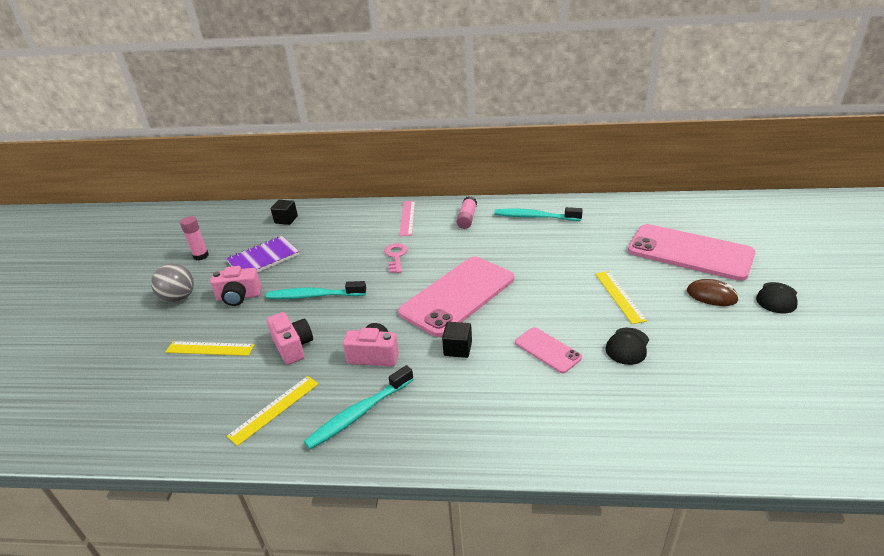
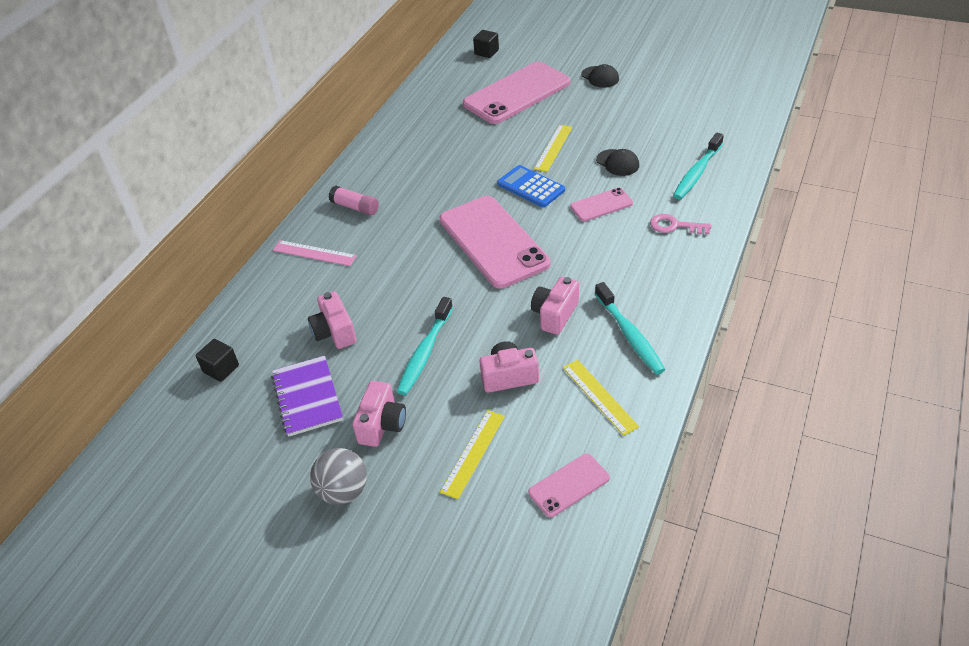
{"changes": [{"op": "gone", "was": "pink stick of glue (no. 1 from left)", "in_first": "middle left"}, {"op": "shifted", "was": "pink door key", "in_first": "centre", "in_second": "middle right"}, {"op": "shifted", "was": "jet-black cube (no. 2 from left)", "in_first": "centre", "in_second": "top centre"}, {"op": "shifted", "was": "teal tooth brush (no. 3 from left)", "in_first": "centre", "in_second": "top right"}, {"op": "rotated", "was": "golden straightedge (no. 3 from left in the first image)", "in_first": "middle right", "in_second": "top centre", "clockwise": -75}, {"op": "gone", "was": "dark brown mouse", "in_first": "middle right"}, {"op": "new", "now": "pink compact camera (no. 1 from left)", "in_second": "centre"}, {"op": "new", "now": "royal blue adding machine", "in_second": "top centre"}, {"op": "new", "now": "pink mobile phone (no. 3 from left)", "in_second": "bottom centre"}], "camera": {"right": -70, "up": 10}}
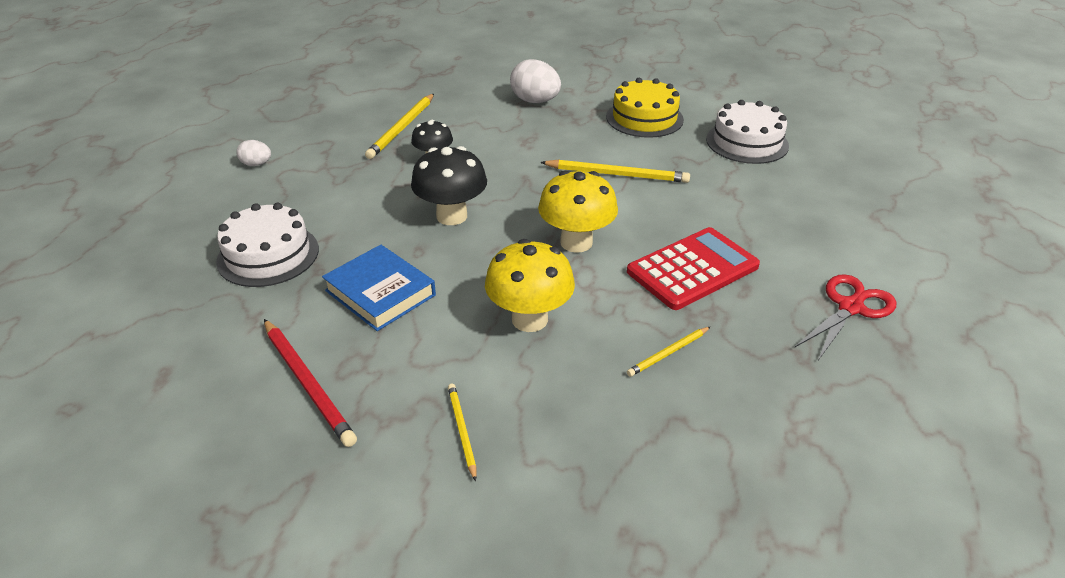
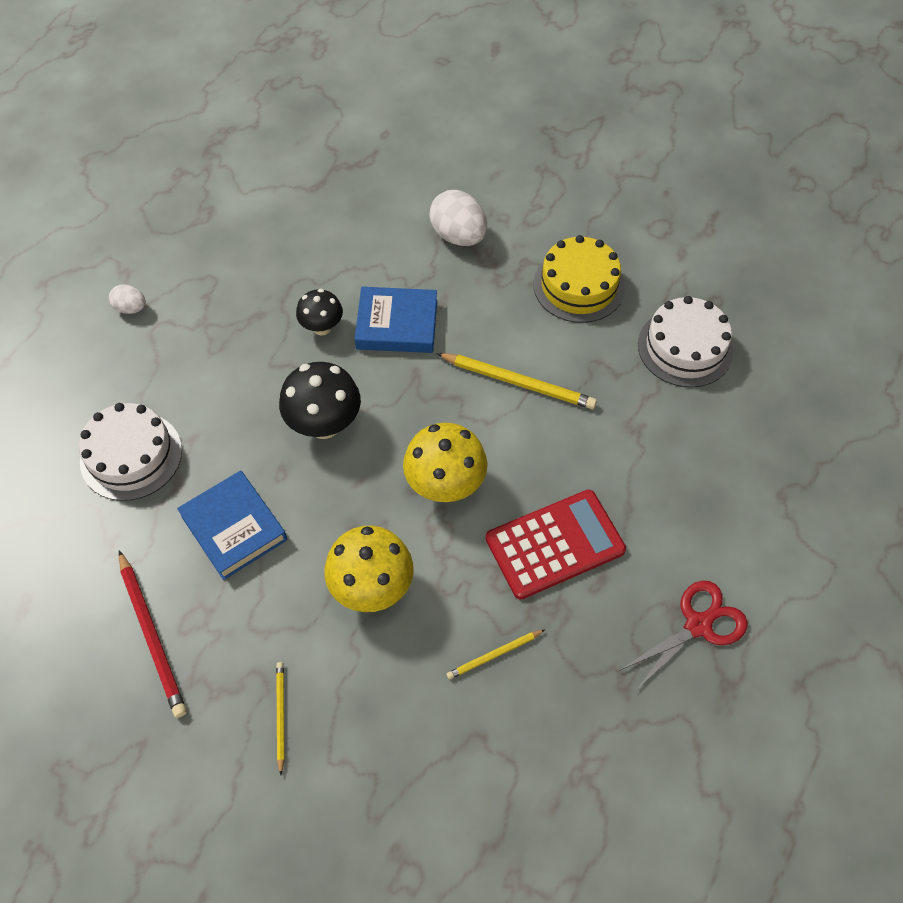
{"changes": [{"op": "gone", "was": "golden lead pencil (no. 1 from left)", "in_first": "top centre"}, {"op": "new", "now": "royal blue hardcover (no. 2 from left)", "in_second": "centre"}], "camera": {"right": 10, "up": 20}}
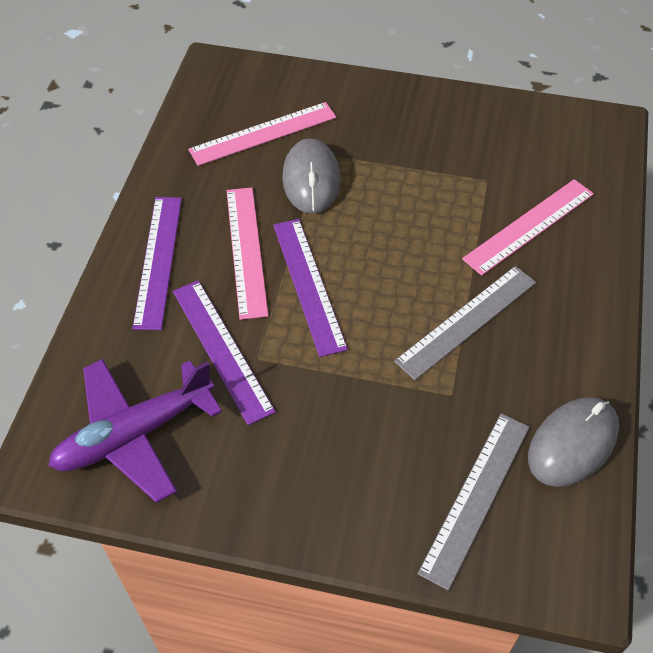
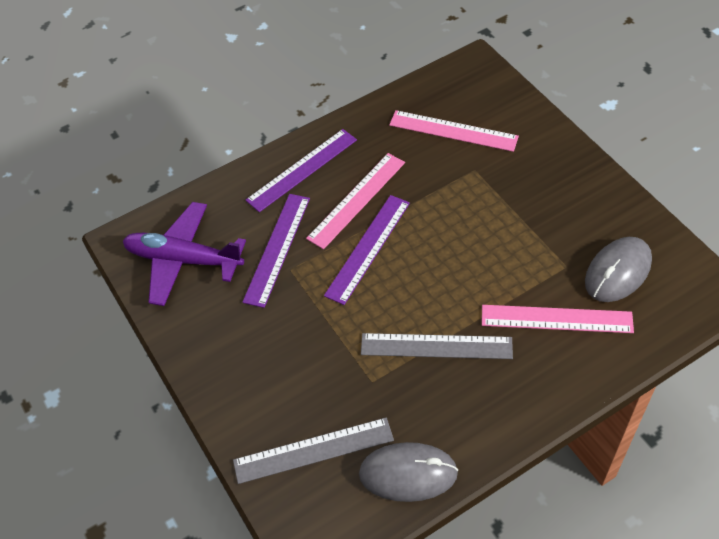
{"changes": [{"op": "shifted", "was": "grey mouse (no. 1 from left in the first image)", "now": "grey mouse (no. 2 from left)", "in_first": "top centre", "in_second": "middle right"}], "camera": {"right": 50, "up": 0}}
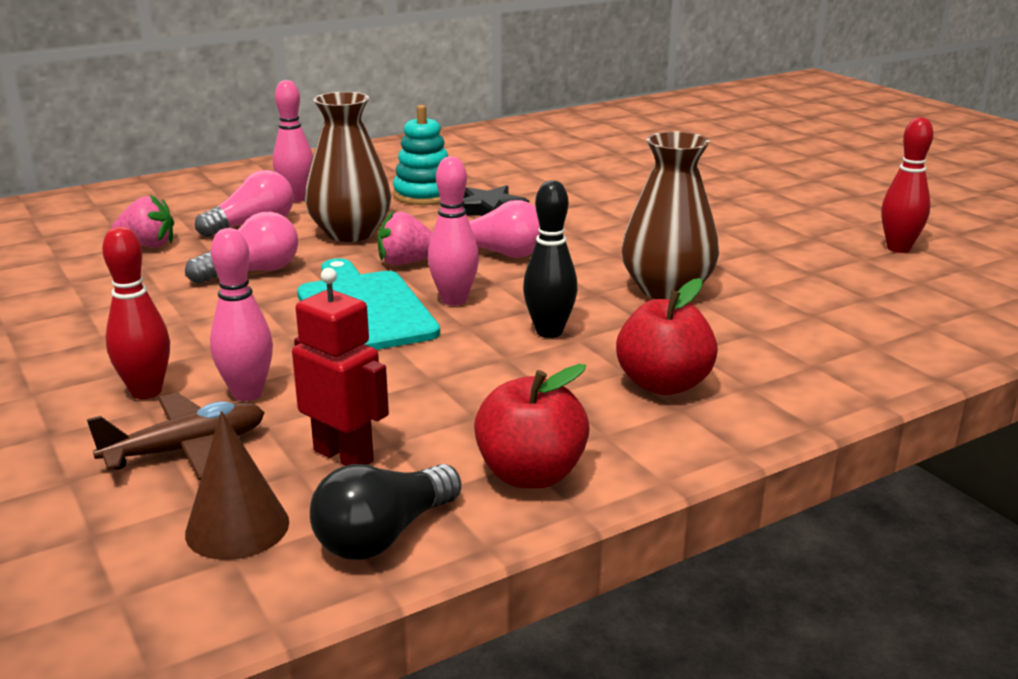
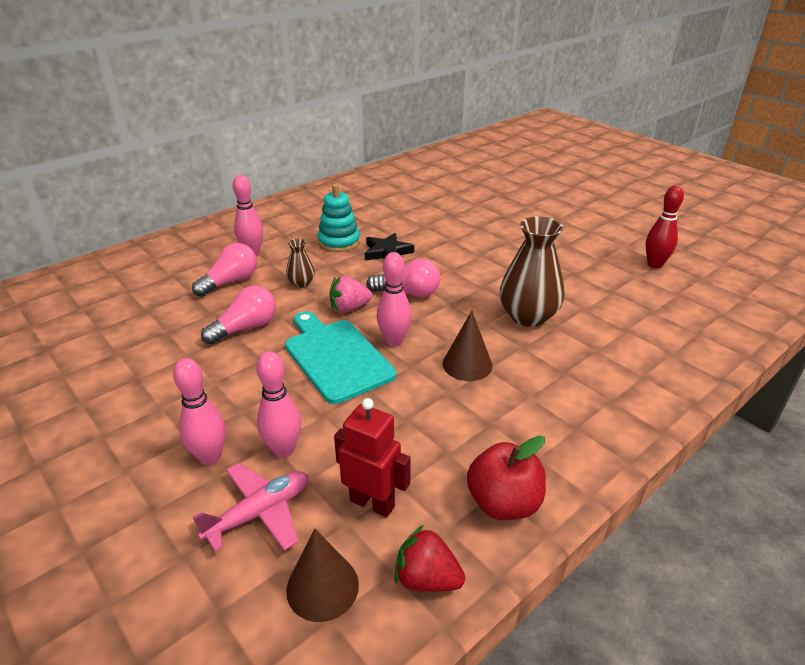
{"changes": [{"op": "repainted", "was": "dark brown aeroplane", "now": "pink aeroplane", "in_first": "middle left", "in_second": "bottom left"}, {"op": "repainted", "was": "scarlet bowling pin (no. 1 from left)", "now": "pink bowling pin (no. 1 from left)", "in_first": "middle left", "in_second": "middle left"}, {"op": "gone", "was": "pink strawberry (no. 1 from left)", "in_first": "top left"}, {"op": "scaled", "was": "dark brown tall vase (no. 1 from left)", "in_first": "top centre", "in_second": "centre", "ratio": 0.49}, {"op": "swapped", "was": "jet-black light bulb", "now": "scarlet strawberry", "in_first": "bottom centre", "in_second": "bottom centre"}, {"op": "swapped", "was": "jet-black bowling pin", "now": "dark brown cone (no. 2 from left)", "in_first": "centre", "in_second": "centre"}, {"op": "gone", "was": "scarlet apple fruit (no. 2 from left)", "in_first": "centre"}], "camera": {"right": -10, "up": 10}}
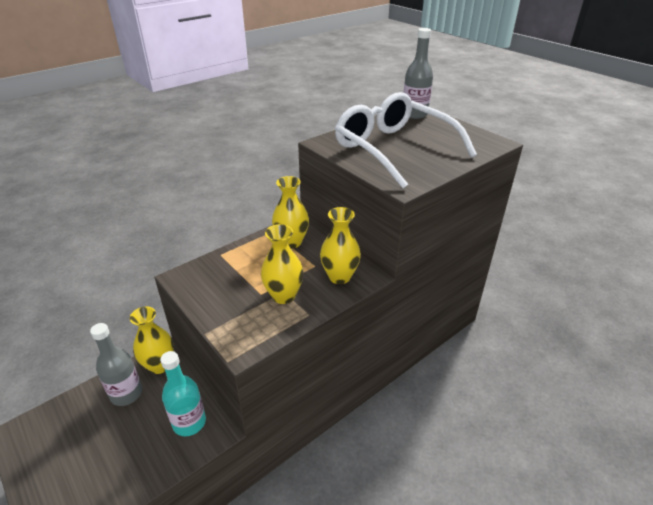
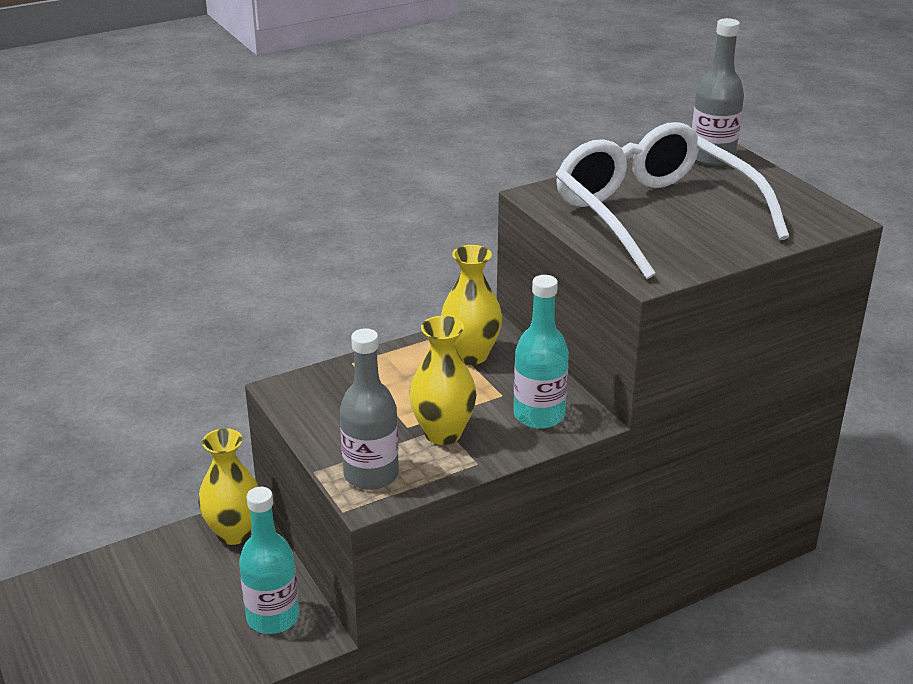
{"changes": [{"op": "shifted", "was": "grey drink bottle (no. 1 from left)", "in_first": "bottom left", "in_second": "centre"}, {"op": "swapped", "was": "golden tall vase (no. 4 from left)", "now": "teal drink bottle (no. 2 from left)", "in_first": "centre", "in_second": "centre"}], "camera": {"right": 10, "up": -5}}
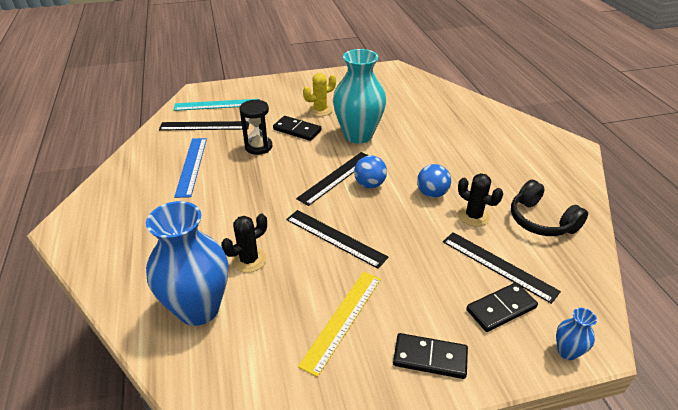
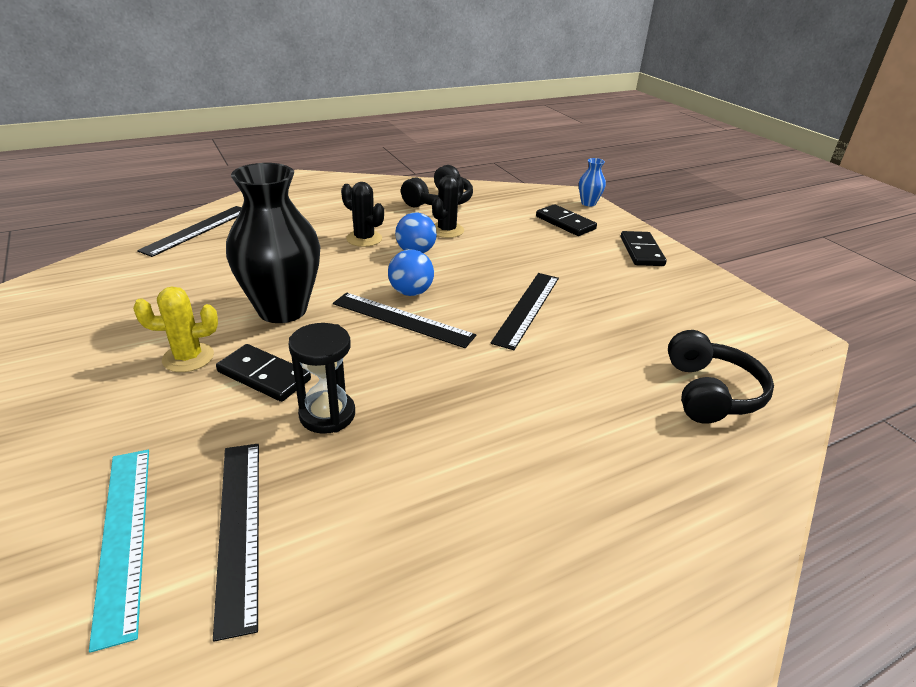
{"changes": [{"op": "swapped", "was": "royal blue tall vase (no. 1 from left)", "now": "jet-black headset (no. 2 from left)", "in_first": "middle left", "in_second": "middle right"}, {"op": "gone", "was": "royal blue straightedge", "in_first": "middle left"}, {"op": "shifted", "was": "jet-black cactus (no. 1 from left)", "in_first": "centre", "in_second": "top centre"}, {"op": "rotated", "was": "jet-black domino (no. 1 from left)", "in_first": "top centre", "in_second": "middle left", "clockwise": -75}, {"op": "gone", "was": "golden straightedge", "in_first": "bottom centre"}, {"op": "rotated", "was": "golden cactus", "in_first": "top centre", "in_second": "middle left", "clockwise": -60}, {"op": "repainted", "was": "teal tall vase", "now": "jet-black tall vase", "in_first": "top centre", "in_second": "middle left"}, {"op": "shifted", "was": "jet-black straightedge (no. 4 from left in the first image)", "now": "jet-black straightedge (no. 1 from left)", "in_first": "middle right", "in_second": "middle left"}], "camera": {"right": -105, "up": -5}}
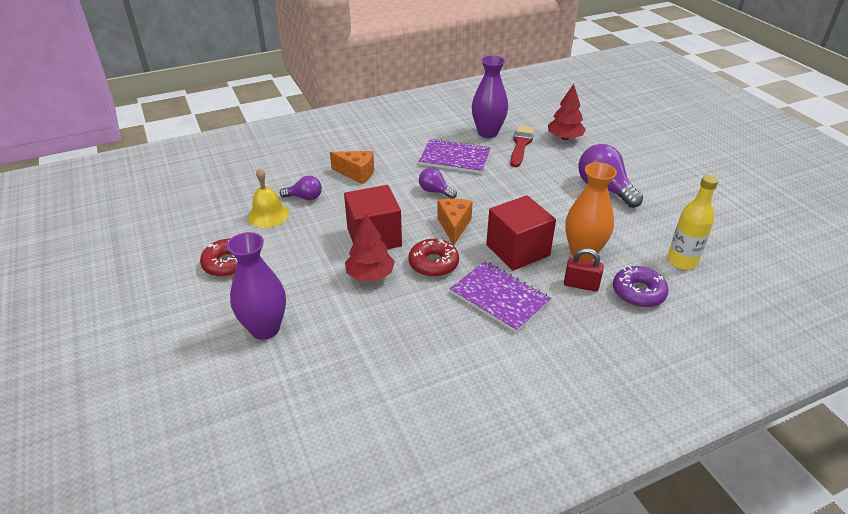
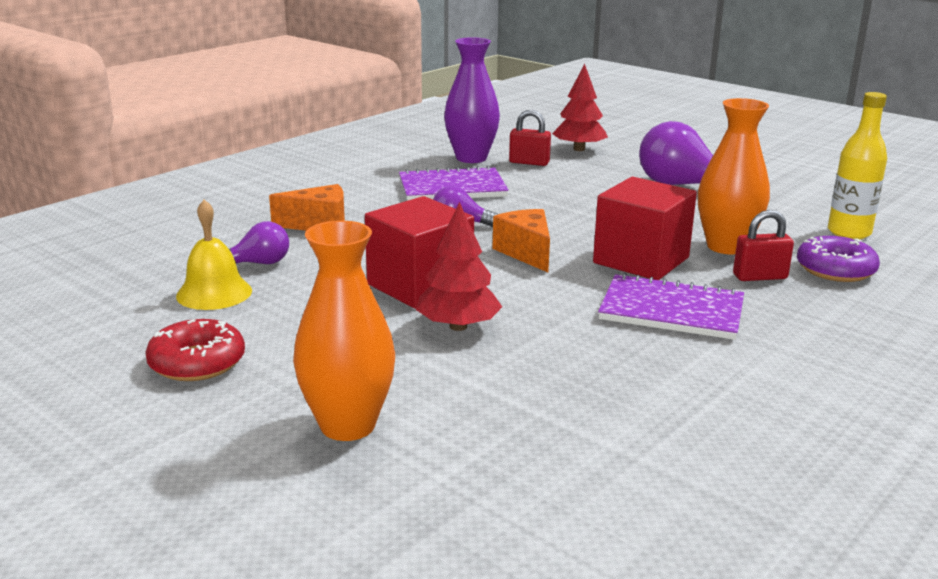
{"changes": [{"op": "repainted", "was": "purple tall vase (no. 1 from left)", "now": "orange-coloured tall vase (no. 1 from left)", "in_first": "middle left", "in_second": "centre"}, {"op": "gone", "was": "scarlet donut (no. 2 from left)", "in_first": "centre"}, {"op": "swapped", "was": "scarlet paintbrush", "now": "scarlet padlock (no. 1 from left)", "in_first": "top centre", "in_second": "top centre"}], "camera": {"right": -25, "up": -15}}
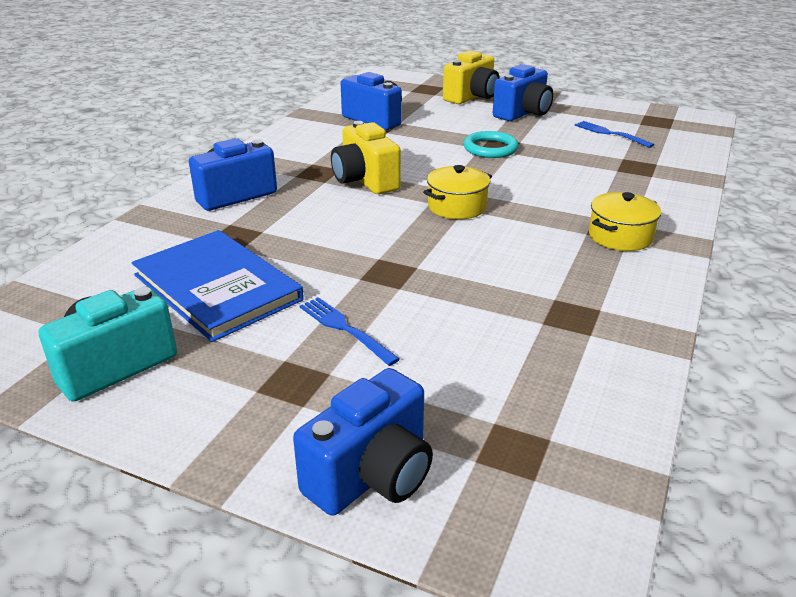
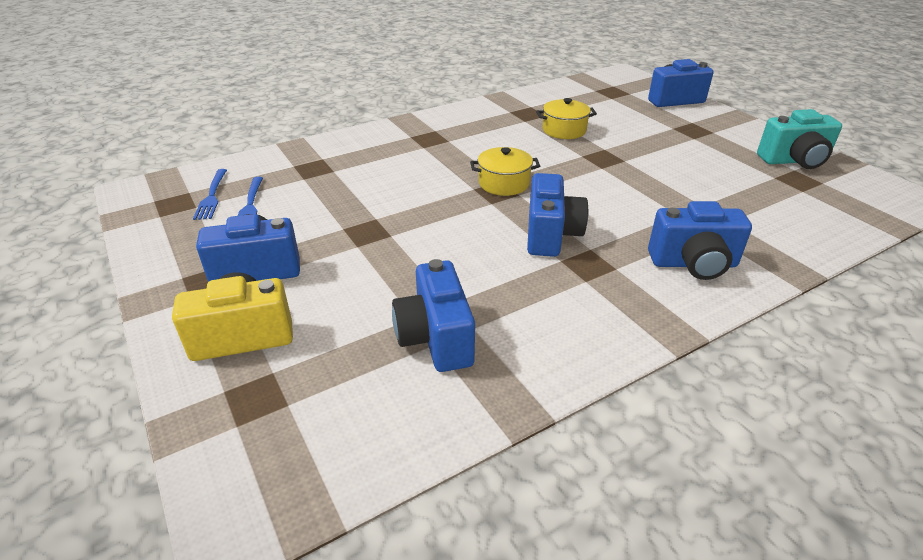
{"changes": [{"op": "gone", "was": "royal blue hardcover", "in_first": "middle left"}, {"op": "shifted", "was": "royal blue dinner fork (no. 1 from left)", "in_first": "centre", "in_second": "middle left"}, {"op": "repainted", "was": "golden compact camera (no. 1 from left)", "now": "royal blue compact camera (no. 3 from left)", "in_first": "top centre", "in_second": "centre"}, {"op": "gone", "was": "teal ring", "in_first": "top centre"}, {"op": "shifted", "was": "golden cooking pot (no. 2 from left)", "in_first": "middle right", "in_second": "top centre"}], "camera": {"right": -145, "up": 5}}
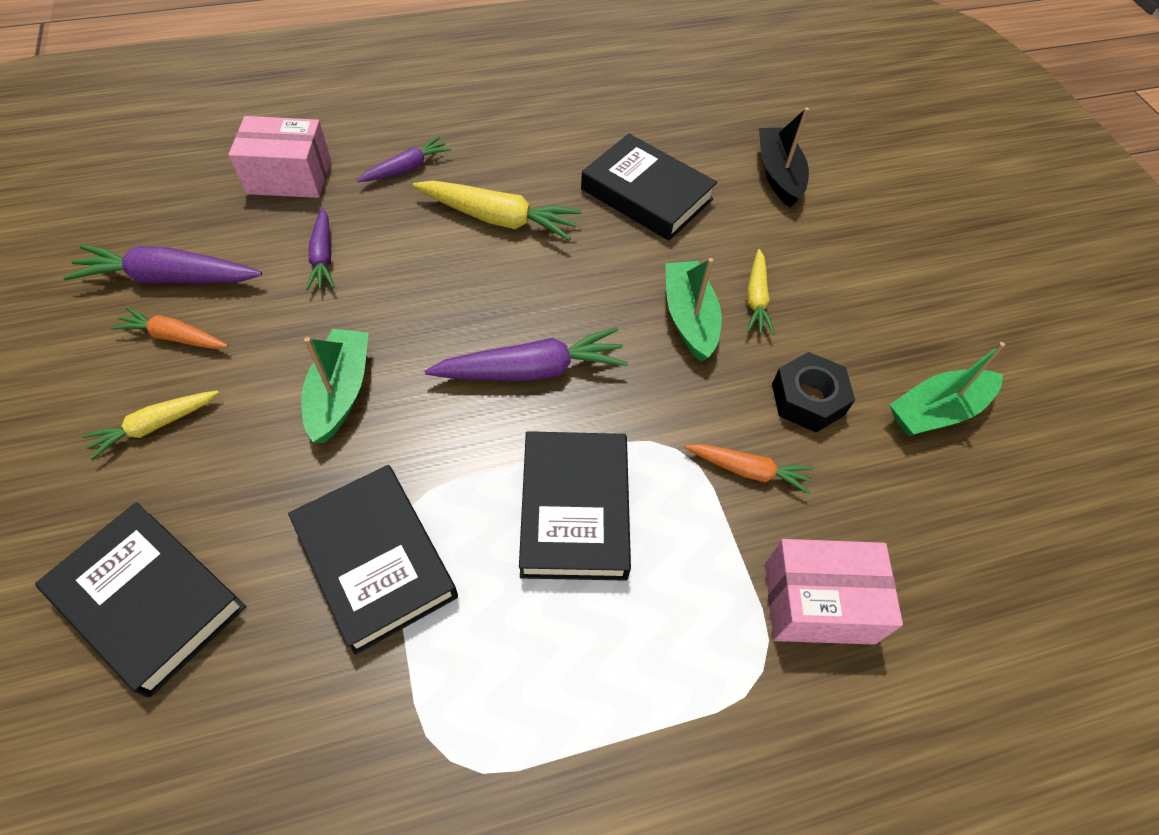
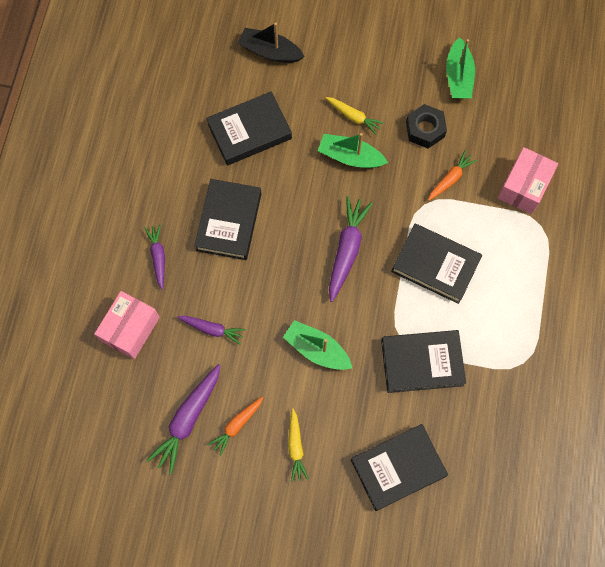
{"changes": [{"op": "swapped", "was": "golden root vegetable (no. 2 from left)", "now": "jet-black hardcover (no. 1 from left)", "in_first": "top centre", "in_second": "centre"}], "camera": {"right": -60, "up": 15}}
